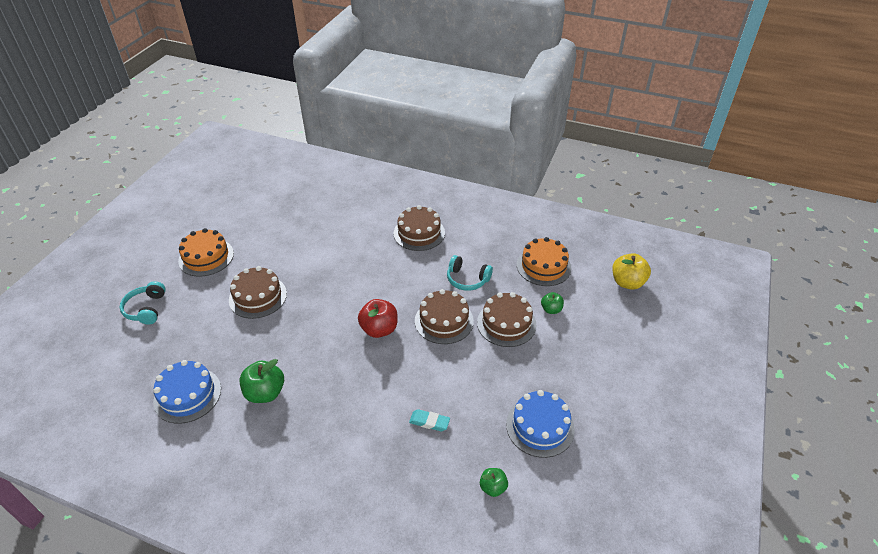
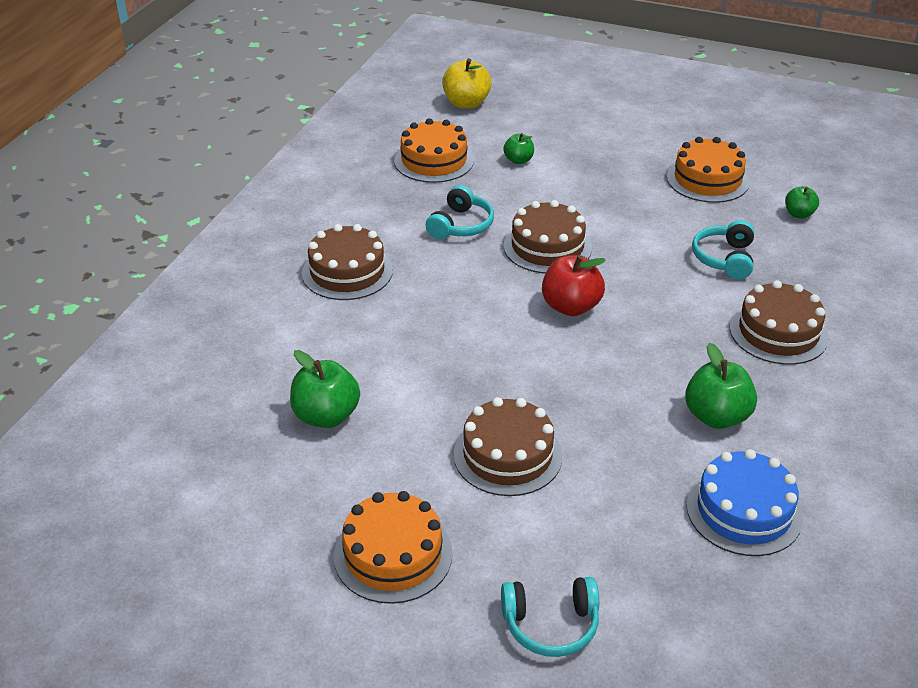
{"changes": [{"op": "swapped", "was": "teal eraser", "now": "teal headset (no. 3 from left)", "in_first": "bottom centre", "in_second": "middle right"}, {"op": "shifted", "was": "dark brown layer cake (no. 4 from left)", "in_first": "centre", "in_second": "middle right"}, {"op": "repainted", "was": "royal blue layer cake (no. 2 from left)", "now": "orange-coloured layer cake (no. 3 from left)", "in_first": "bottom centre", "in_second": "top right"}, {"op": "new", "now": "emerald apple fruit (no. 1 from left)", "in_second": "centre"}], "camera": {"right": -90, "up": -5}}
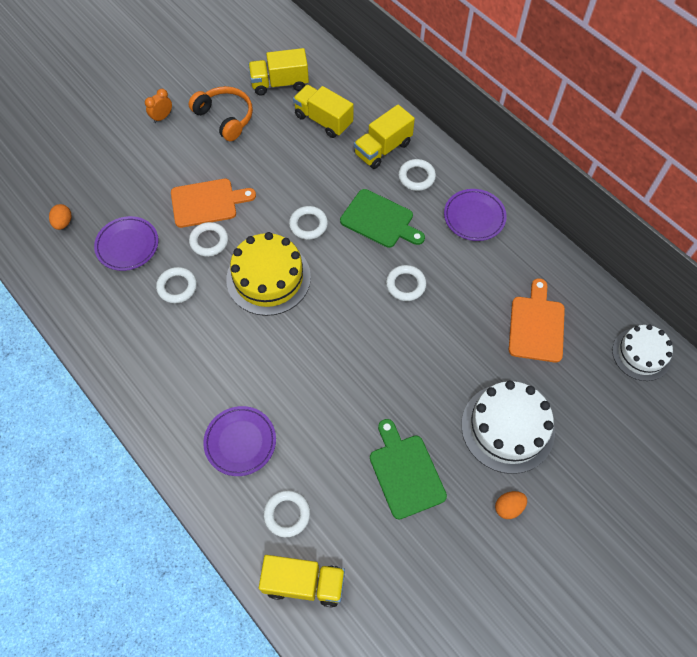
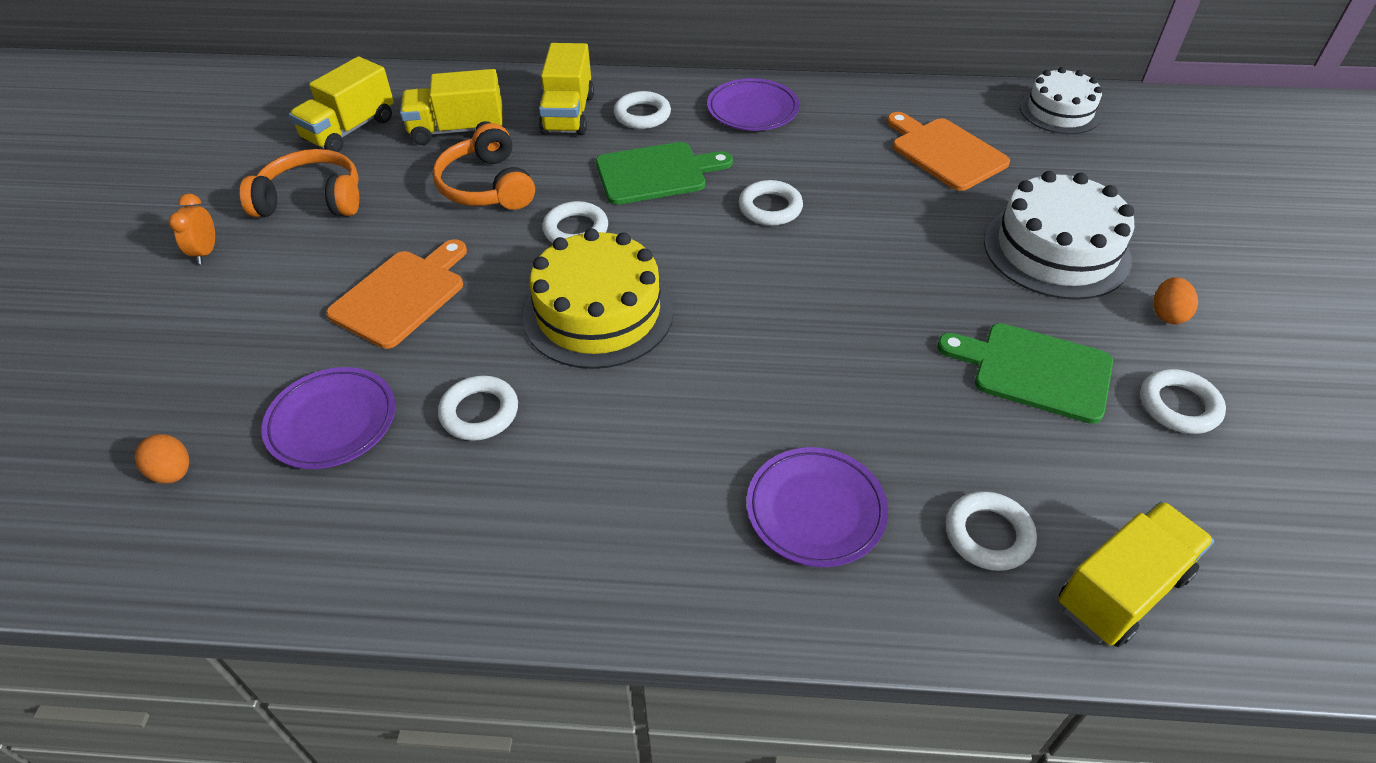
{"changes": [{"op": "shifted", "was": "pure white ring (no. 2 from left in the first image)", "now": "pure white ring (no. 6 from left)", "in_first": "middle left", "in_second": "middle right"}, {"op": "new", "now": "orange-coloured headset (no. 2 from left)", "in_second": "top centre"}], "camera": {"right": -45, "up": -15}}
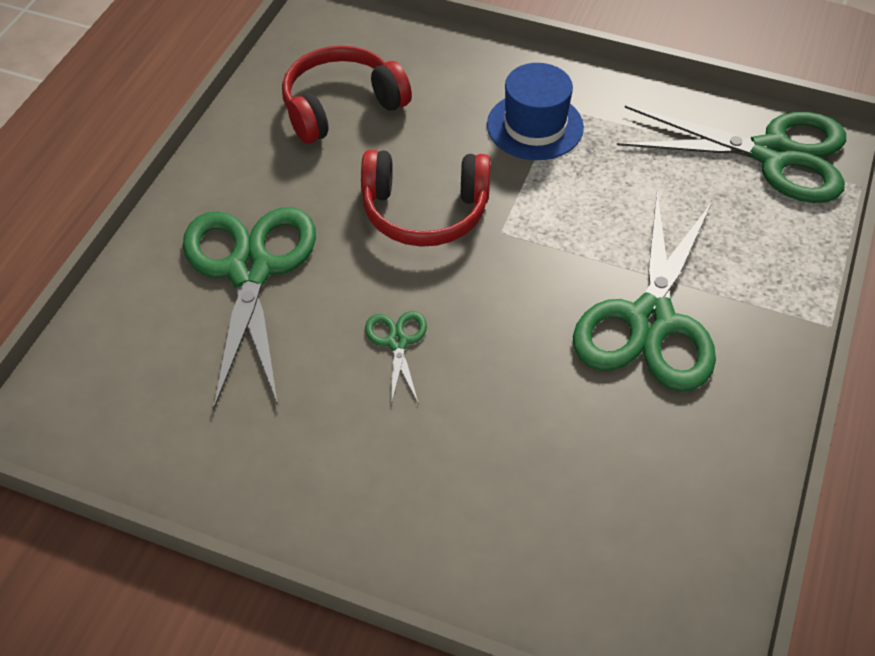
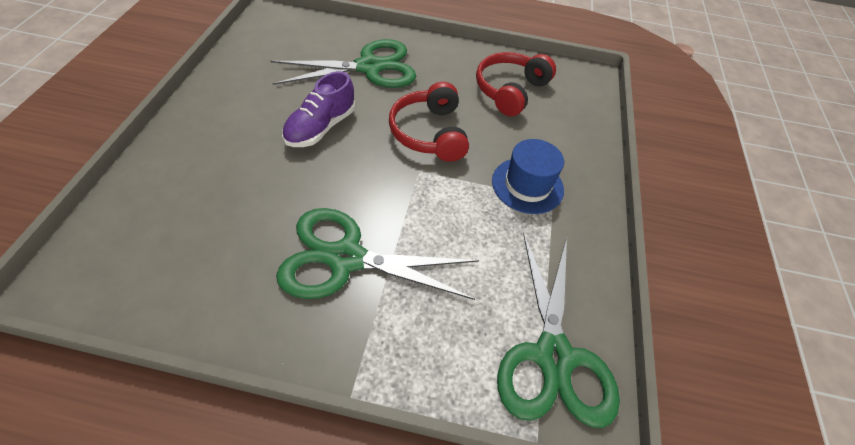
{"changes": [{"op": "rotated", "was": "scarlet headset (no. 1 from left in the first image)", "in_first": "top centre", "in_second": "top centre", "clockwise": -105}, {"op": "swapped", "was": "emerald shears (no. 2 from left)", "now": "purple lace-up shoe", "in_first": "centre", "in_second": "top centre"}], "camera": {"right": 75, "up": 0}}
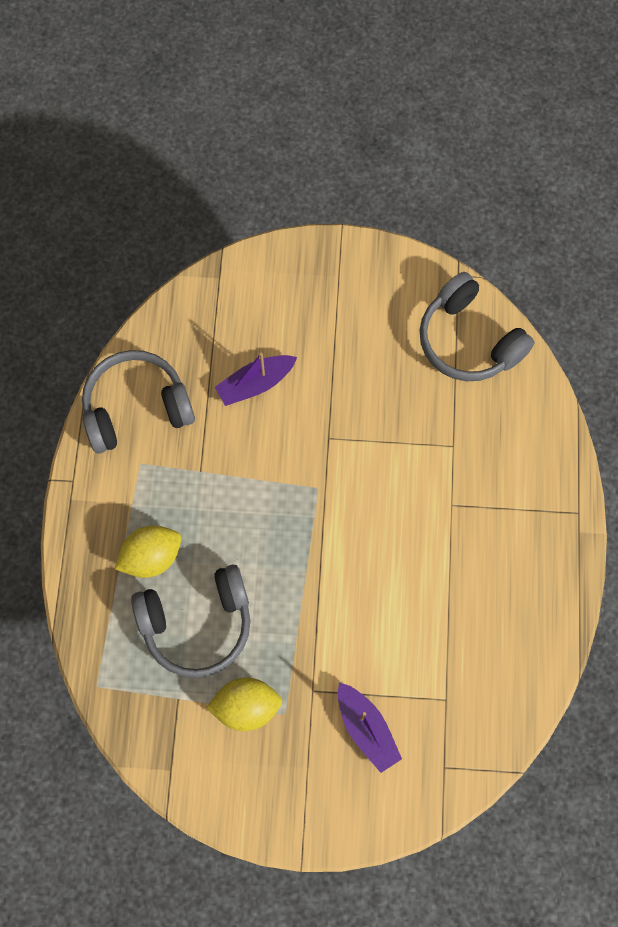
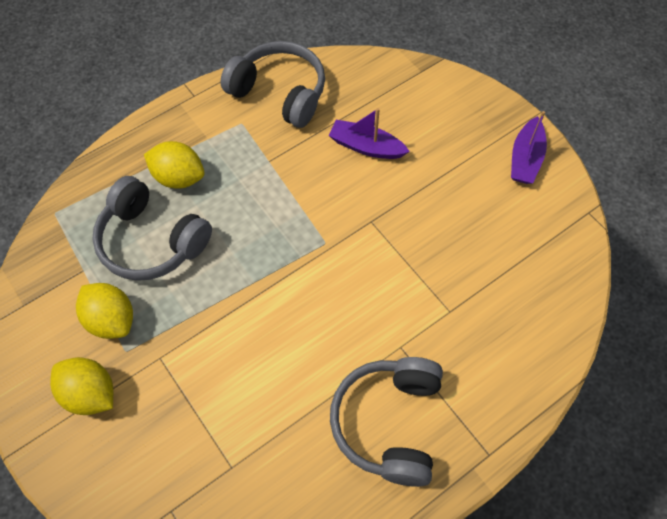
{"changes": [{"op": "shifted", "was": "purple boat (no. 2 from left)", "in_first": "bottom centre", "in_second": "top right"}, {"op": "shifted", "was": "grey headset (no. 3 from left)", "in_first": "middle right", "in_second": "bottom centre"}, {"op": "new", "now": "golden citrus fruit (no. 1 from left)", "in_second": "bottom left"}], "camera": {"right": 50, "up": -10}}
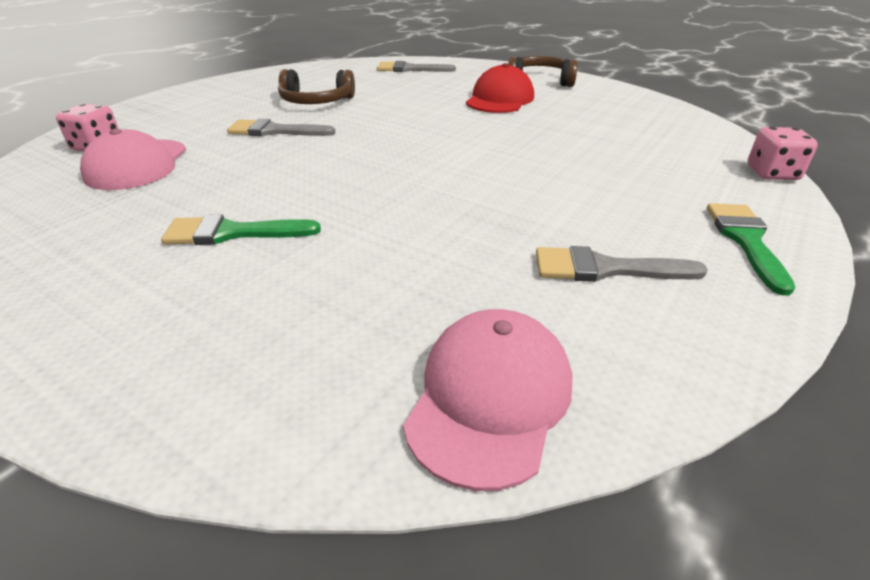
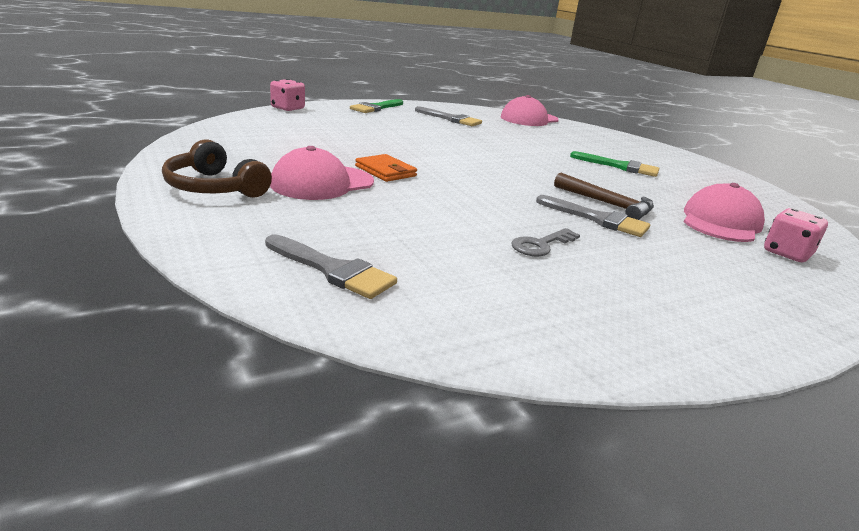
{"changes": [{"op": "swapped", "was": "dark brown headset (no. 1 from left)", "now": "grey door key", "in_first": "top centre", "in_second": "centre"}, {"op": "repainted", "was": "scarlet cap", "now": "pink cap (no. 1 from left)", "in_first": "top centre", "in_second": "top centre"}, {"op": "new", "now": "orange-coloured billfold", "in_second": "top centre"}, {"op": "new", "now": "dark brown carpenter's hammer", "in_second": "middle right"}], "camera": {"right": -155, "up": -10}}
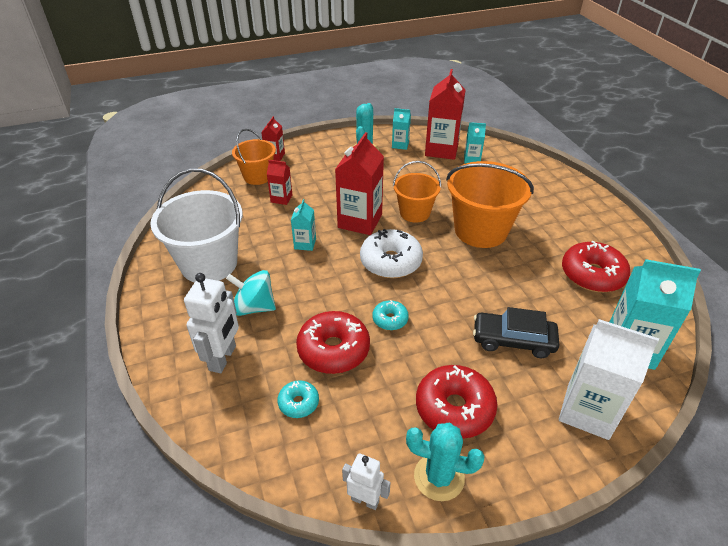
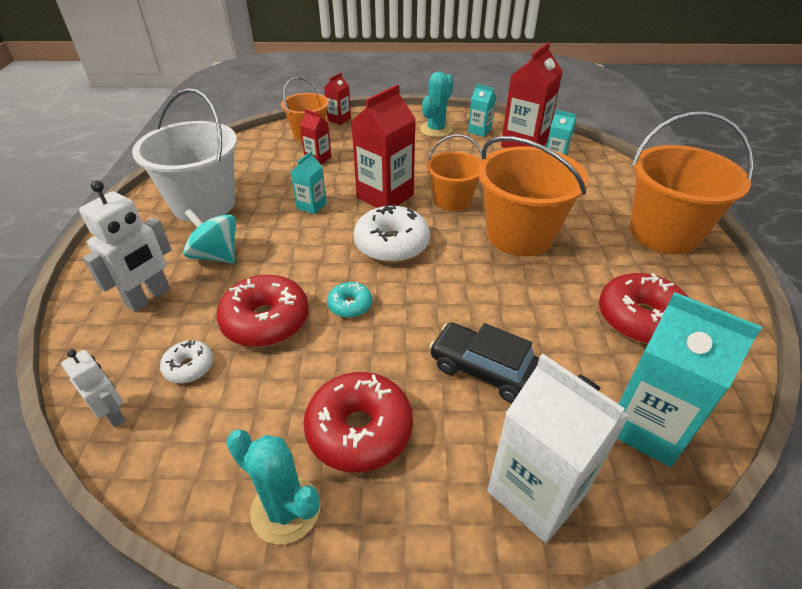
{"changes": [{"op": "repainted", "was": "teal donut (no. 1 from left)", "now": "pure white donut (no. 1 from left)", "in_first": "bottom centre", "in_second": "middle left"}, {"op": "shifted", "was": "pure white robot figure (no. 2 from left in the first image)", "now": "pure white robot figure (no. 1 from left)", "in_first": "bottom centre", "in_second": "middle left"}, {"op": "new", "now": "orange-coloured pail (no. 4 from left)", "in_second": "top right"}], "camera": {"right": 20, "up": 0}}
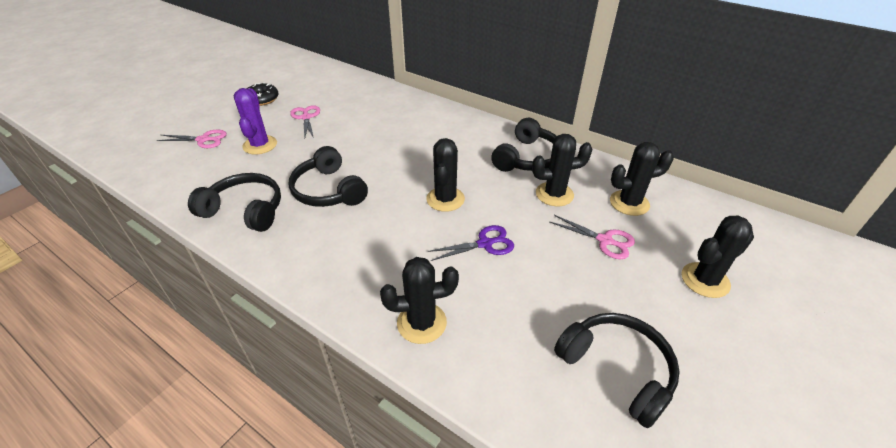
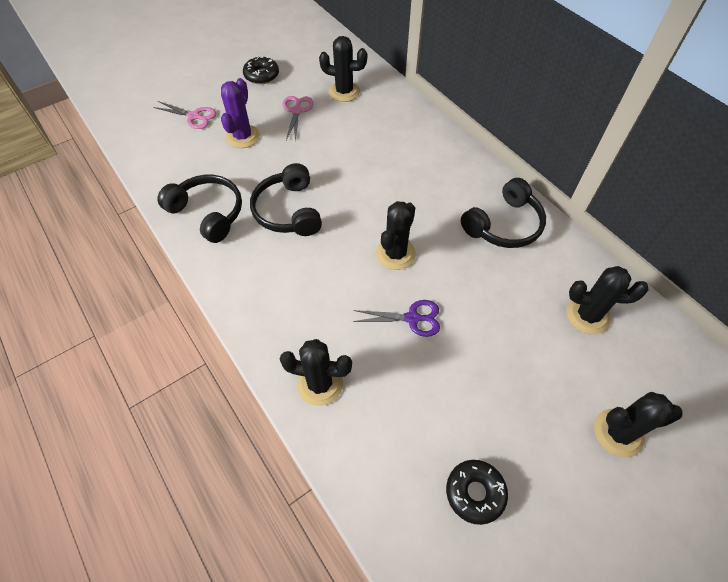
{"changes": [{"op": "shifted", "was": "jet-black cactus (no. 3 from left in the first image)", "now": "jet-black cactus (no. 2 from left)", "in_first": "centre", "in_second": "top centre"}, {"op": "gone", "was": "pink shears (no. 3 from left)", "in_first": "centre"}, {"op": "swapped", "was": "jet-black headset (no. 4 from left)", "now": "jet-black donut (no. 2 from left)", "in_first": "bottom right", "in_second": "bottom centre"}], "camera": {"right": 20, "up": 15}}
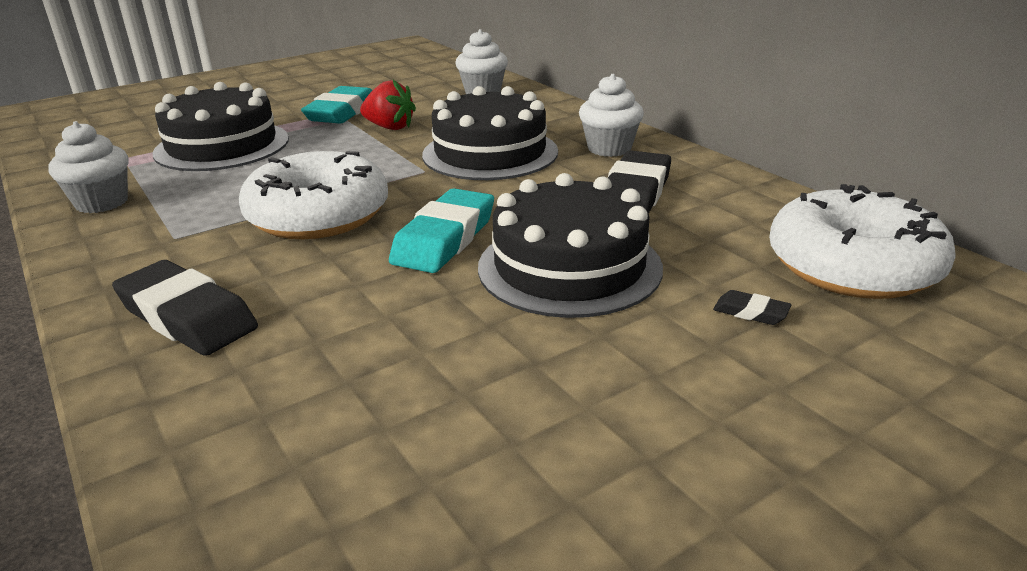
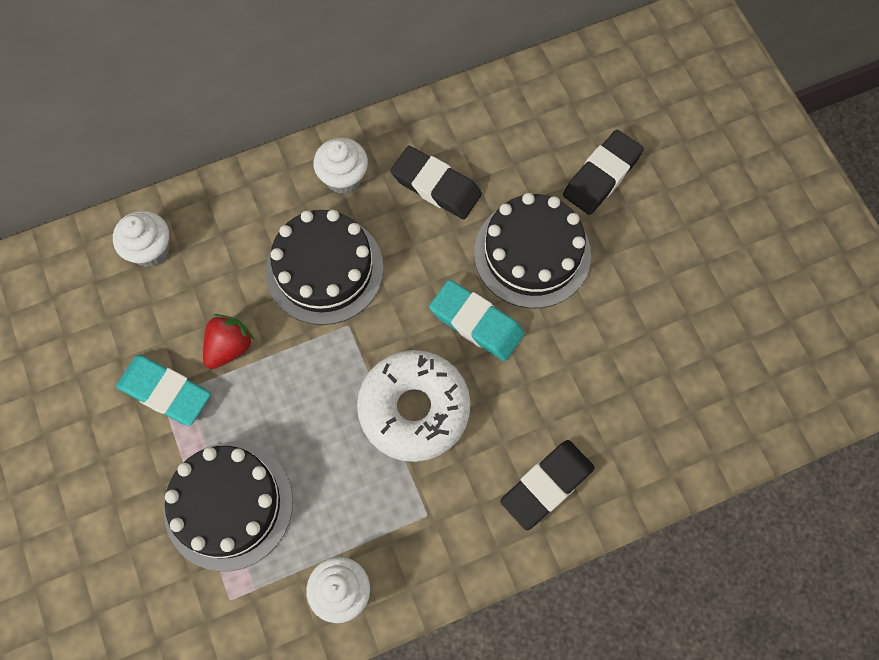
{"changes": [{"op": "scaled", "was": "jet-black eraser (no. 3 from left)", "in_first": "middle right", "in_second": "top right", "ratio": 2.25}, {"op": "gone", "was": "pure white donut (no. 2 from left)", "in_first": "middle right"}], "camera": {"right": -80, "up": 40}}
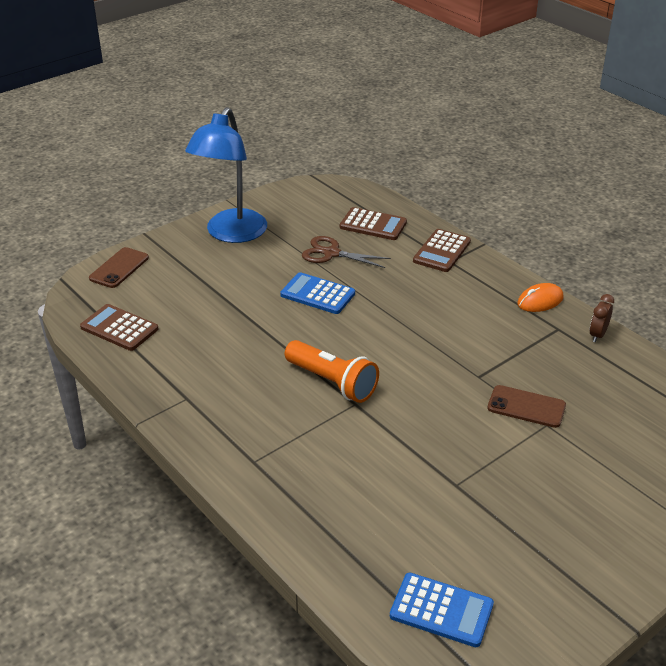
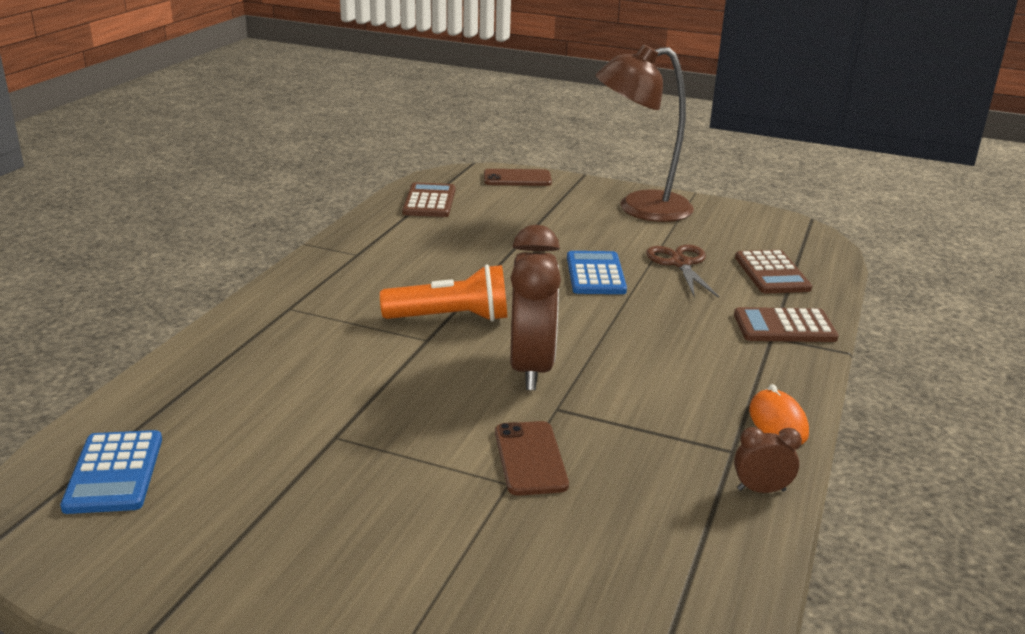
{"changes": [{"op": "repainted", "was": "royal blue reading lamp", "now": "dark brown reading lamp", "in_first": "top centre", "in_second": "top centre"}, {"op": "rotated", "was": "orange-coloured pocket torch", "in_first": "centre", "in_second": "centre", "clockwise": -105}, {"op": "rotated", "was": "orange-coloured mouse", "in_first": "middle right", "in_second": "middle right", "clockwise": 45}, {"op": "new", "now": "dark brown alarm clock (no. 1 from left)", "in_second": "centre"}], "camera": {"right": 60, "up": -10}}
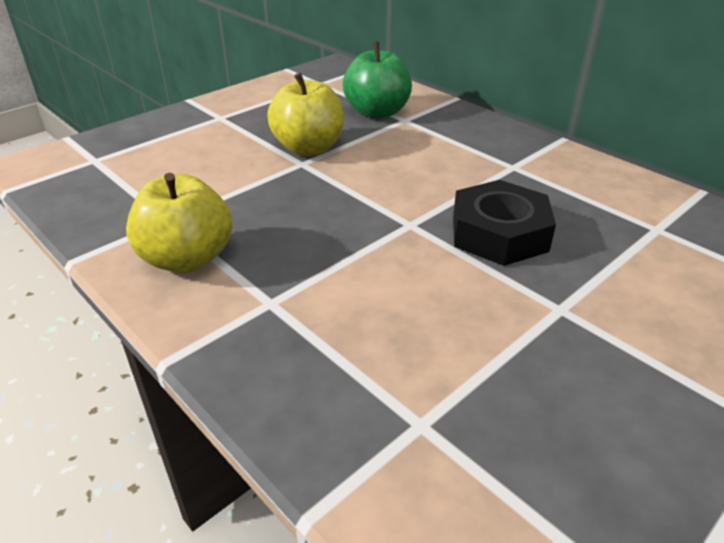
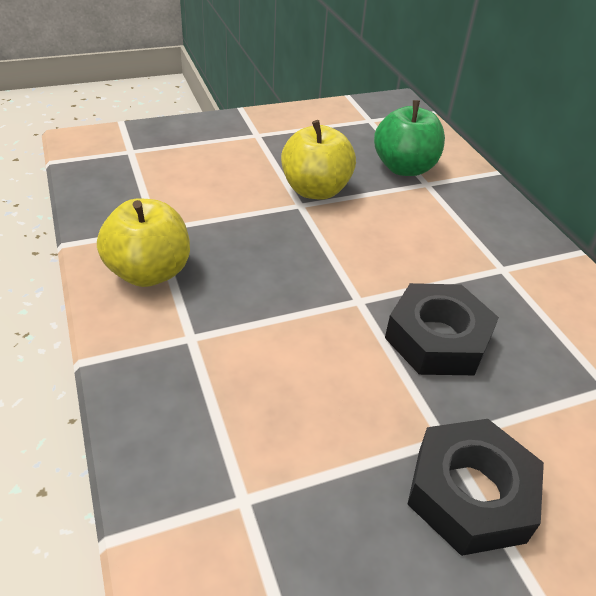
{"changes": [{"op": "new", "now": "jet-black nut (no. 2 from left)", "in_second": "bottom right"}], "camera": {"right": 20, "up": 5}}
